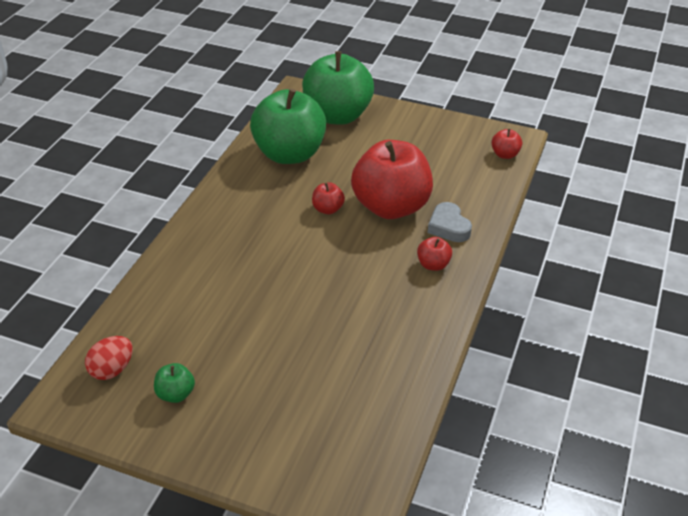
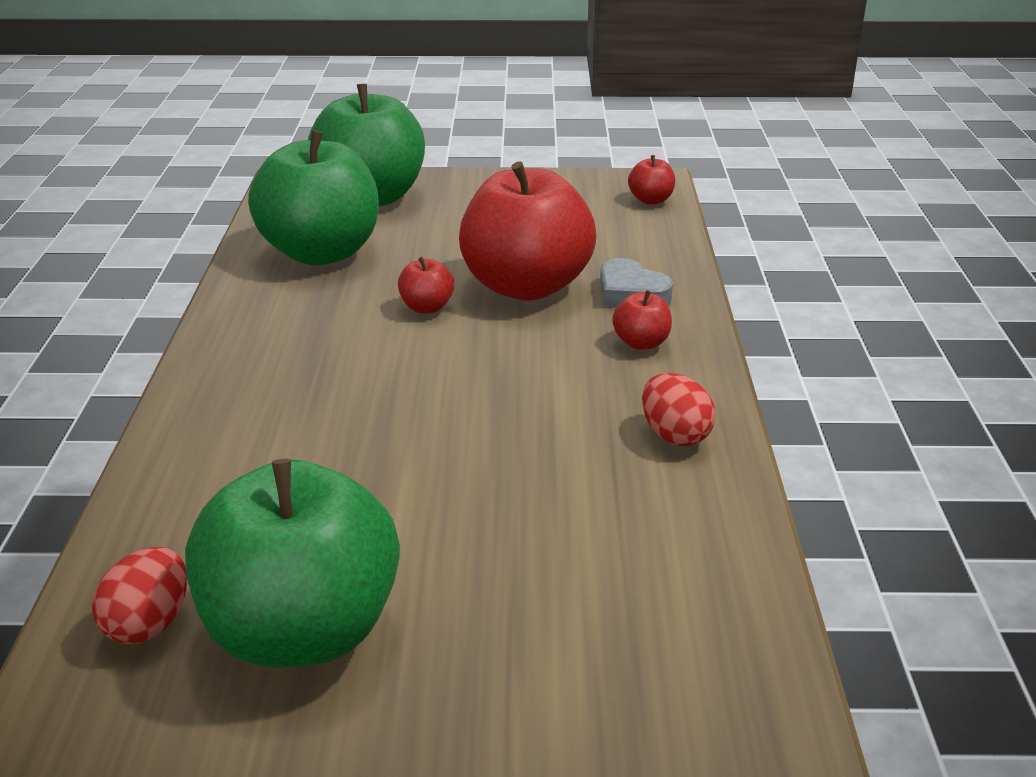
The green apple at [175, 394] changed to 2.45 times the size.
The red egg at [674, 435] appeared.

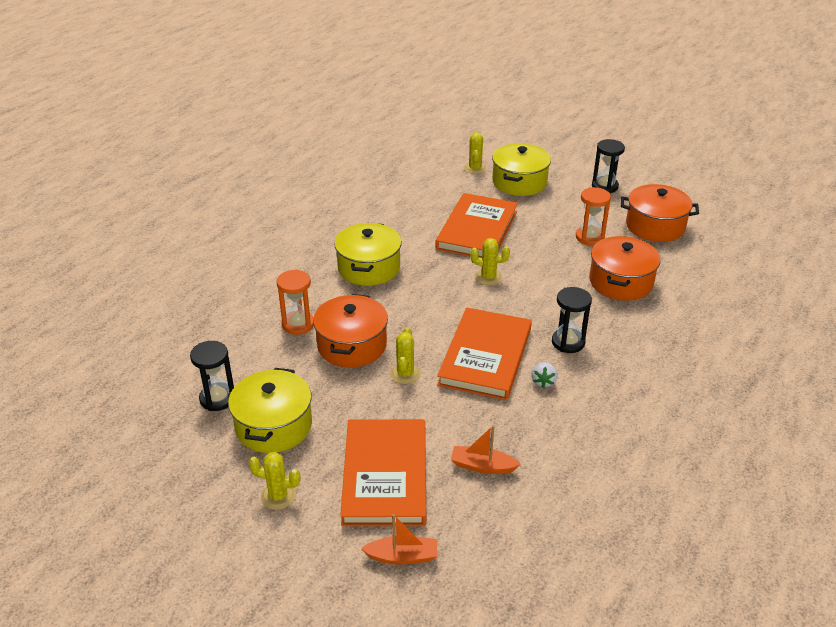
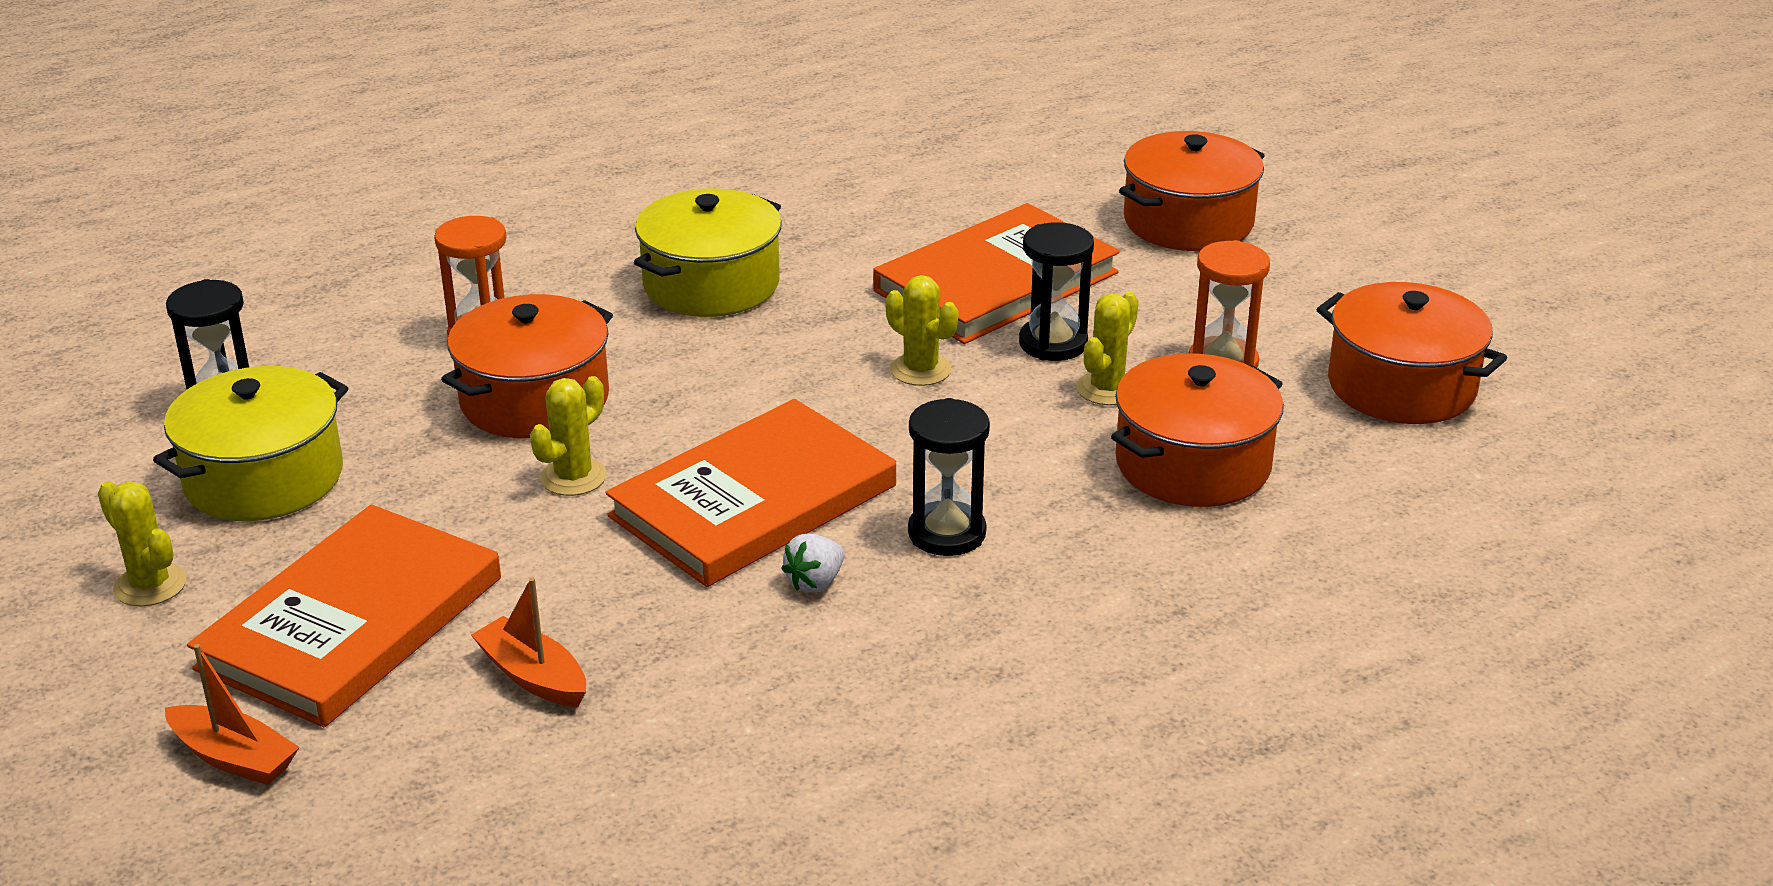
The yellow cactus moved from [475, 168] to [1107, 389].
The yellow pot at [519, 182] became the orange pot at [1188, 222].
The black hourglass moved from [604, 186] to [1053, 343].

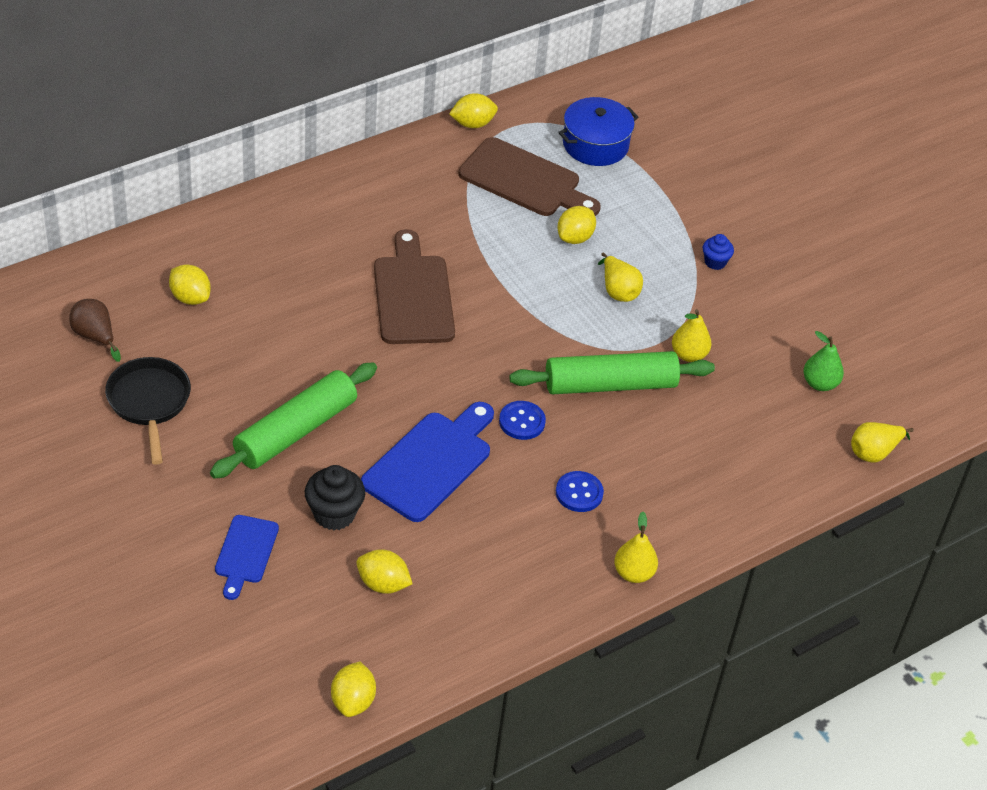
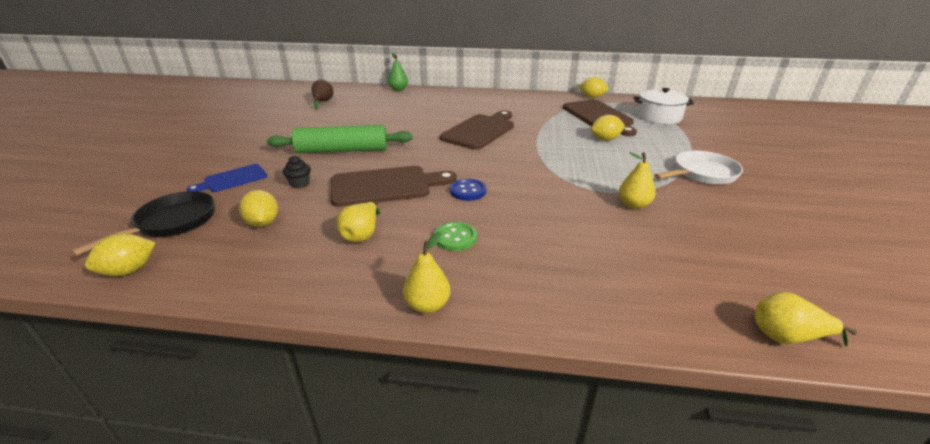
The black pan moved from [149, 403] to [172, 223].
The yellow lemon at [190, 297] disappeared.
The black cupcake at [334, 514] changed to 0.60 times the size.
The blue cutting board at [430, 463] became the brown cutting board at [386, 186].
The green rolling pin at [610, 384] disappeared.
The blue button at [579, 493] became the green button at [455, 238].
The blue pot at [595, 144] became the white pot at [658, 117].
The yellow pear moved from [618, 291] to [362, 235].
The blue cupcake at [715, 262] was replaced by the white pan at [701, 174].
The green pear moved from [820, 383] to [398, 89].

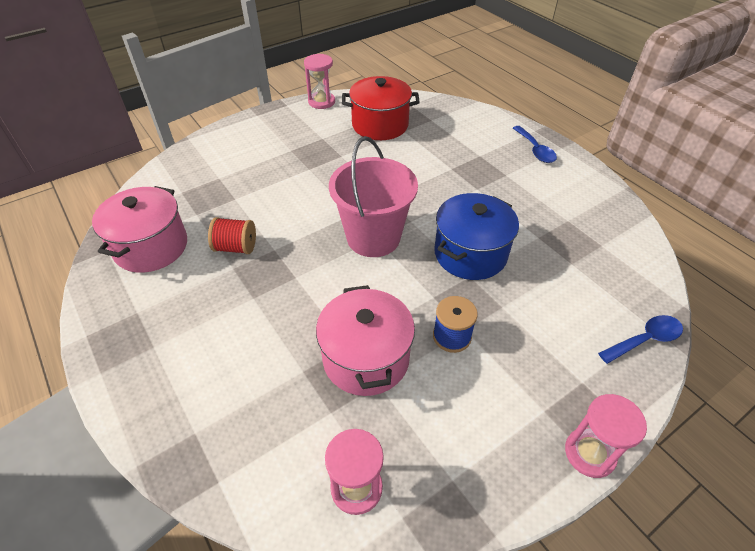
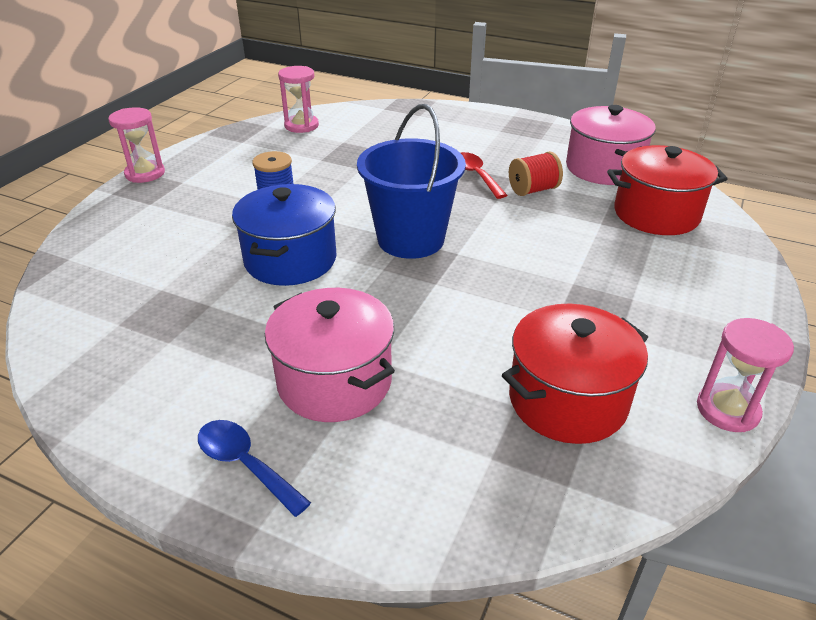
The pink pot moved from [366, 358] to [334, 381].
The pink bucket at [373, 237] became the blue bucket at [411, 239].
The blue spoon at [645, 340] disappeared.
The red spoon at [476, 175] appeared.
The red pot at [656, 214] appeared.

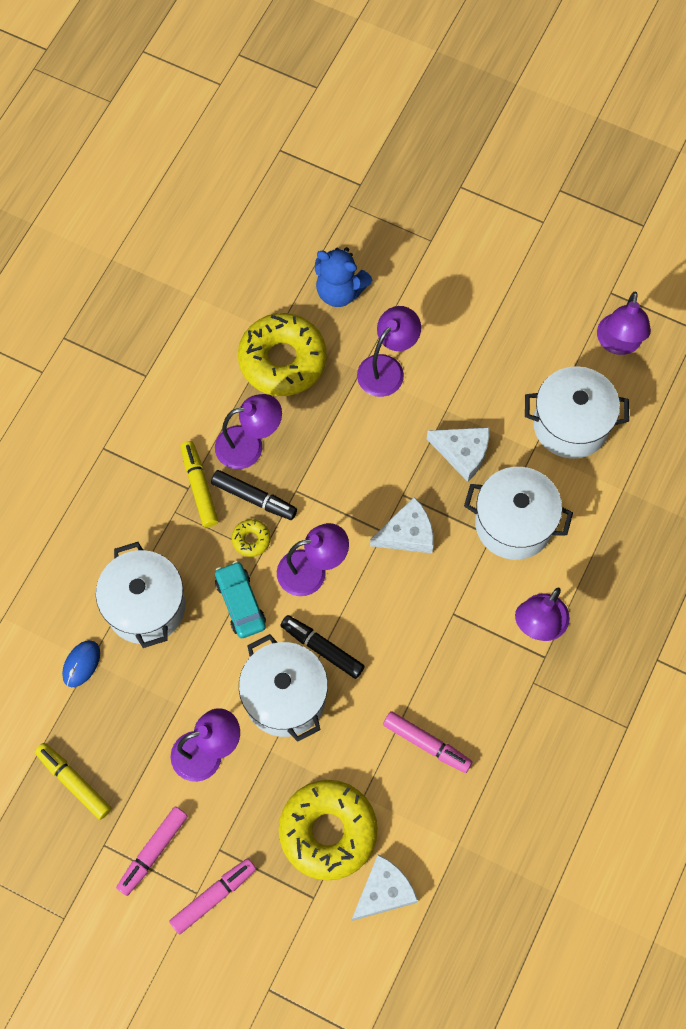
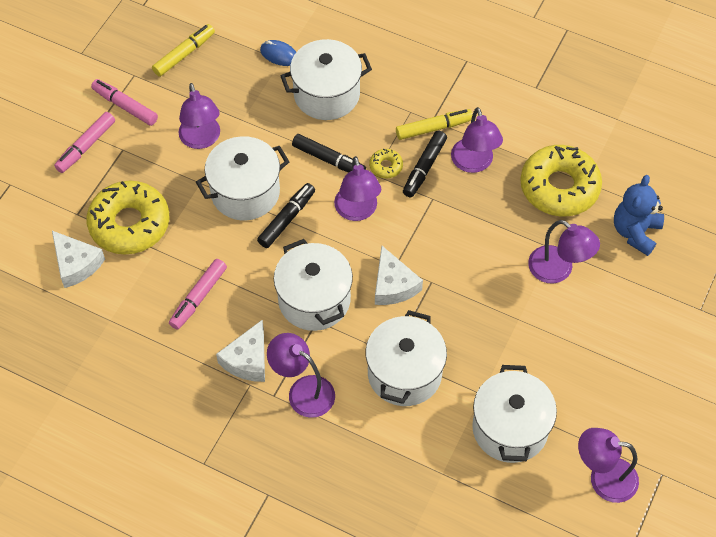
The pink marker at [213, 896] turned 75 degrees clockwise.
The turquoise car at [240, 603] was replaced by the black marker at [329, 160].
The white cheese moved from [463, 453] to [247, 360].
The white pot at [314, 300] appeared.

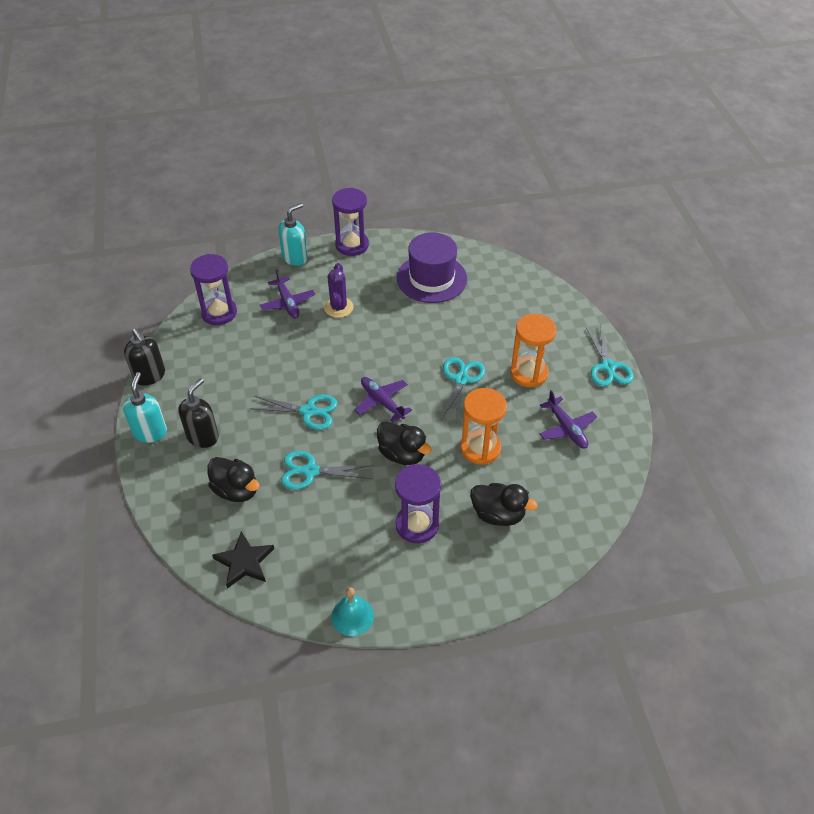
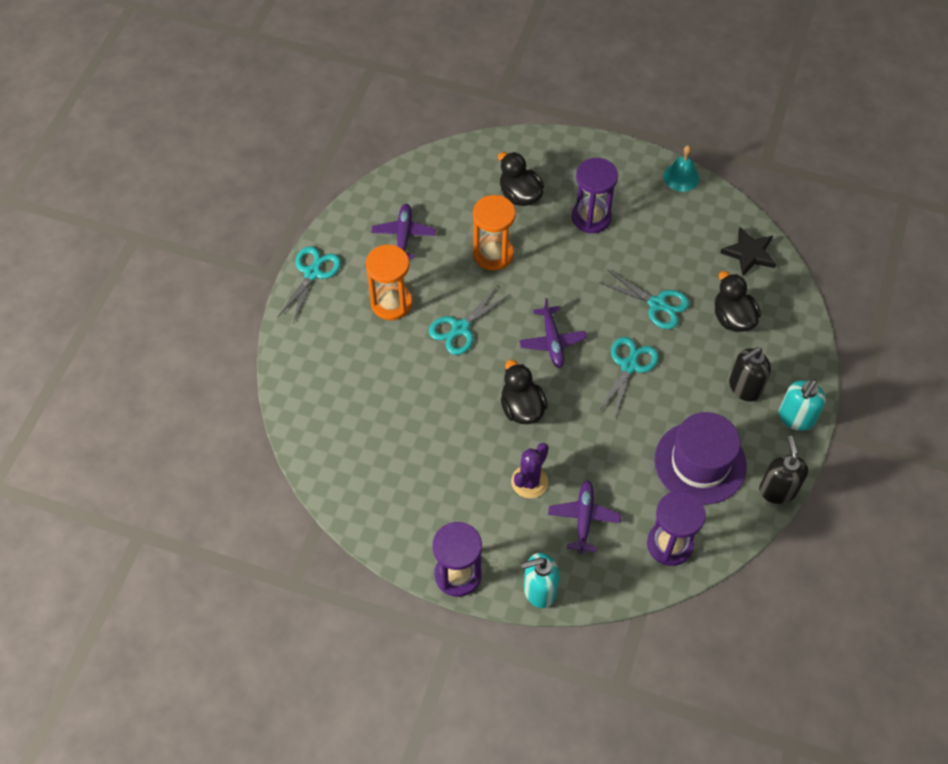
The turquoise scissors at [308, 411] turned 75 degrees clockwise.
The black duck moved from [402, 454] to [522, 408].
The purple hat moved from [431, 278] to [700, 462].

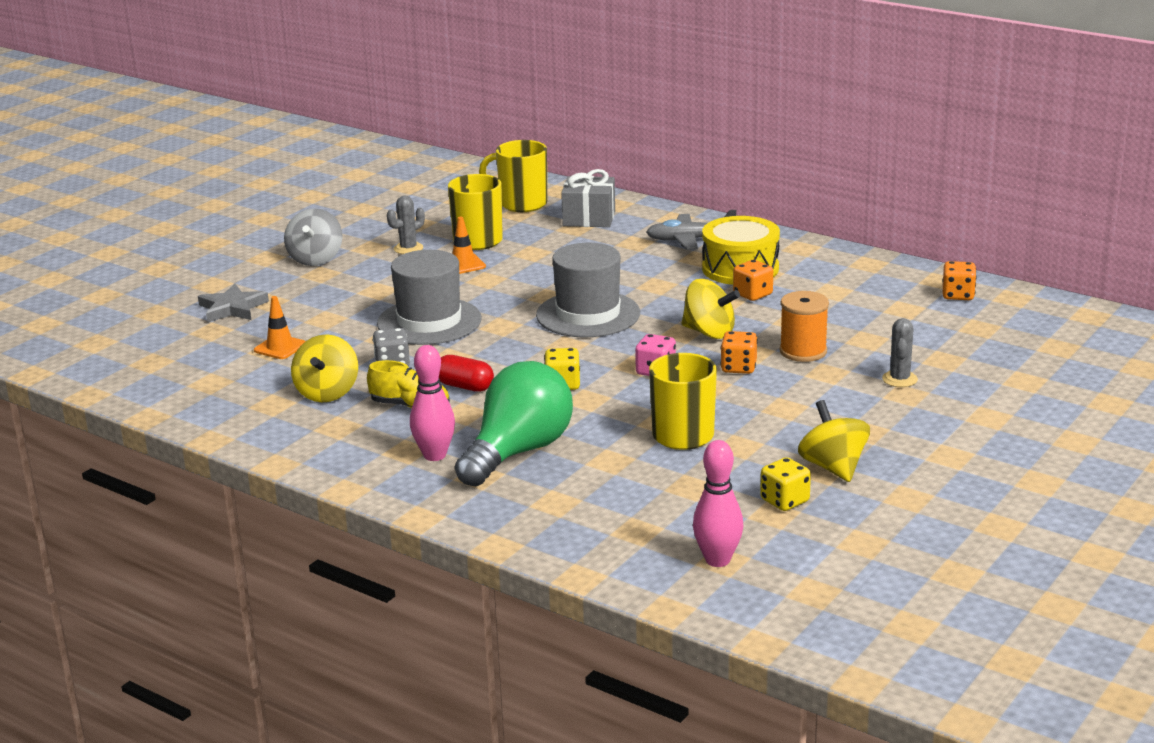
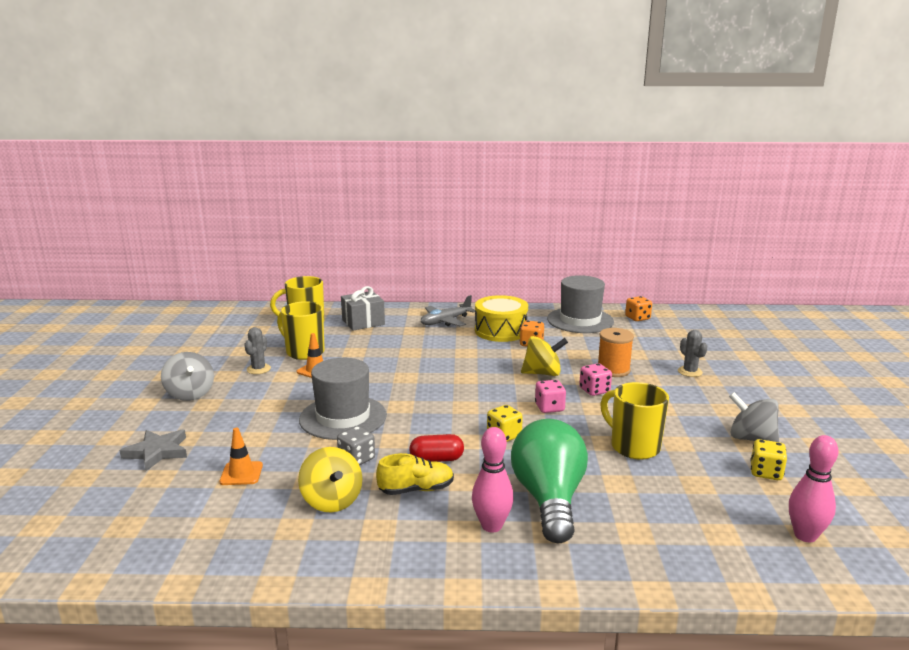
The grey hat moved from [588, 314] to [580, 320].
The orange dice at [738, 367] became the pink dice at [594, 390].
The yellow spinning top at [833, 467] became the grey spinning top at [751, 439].

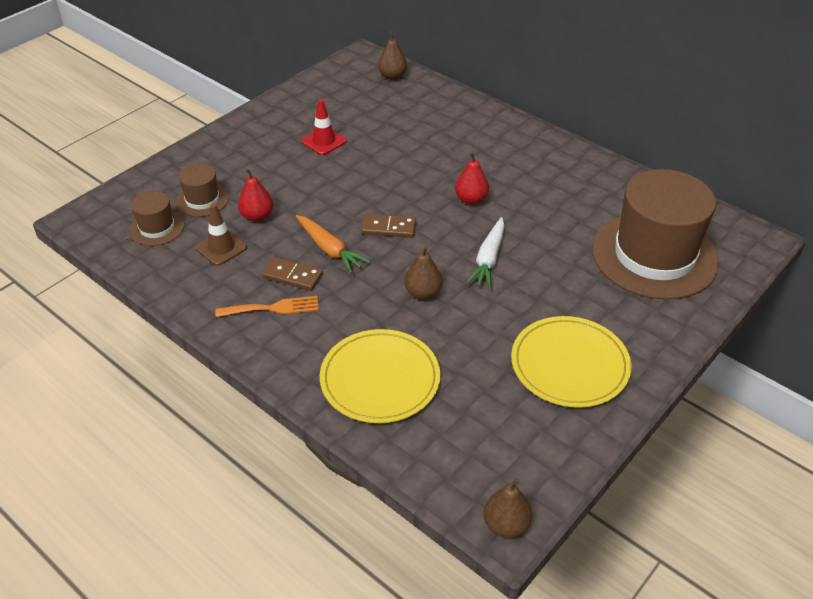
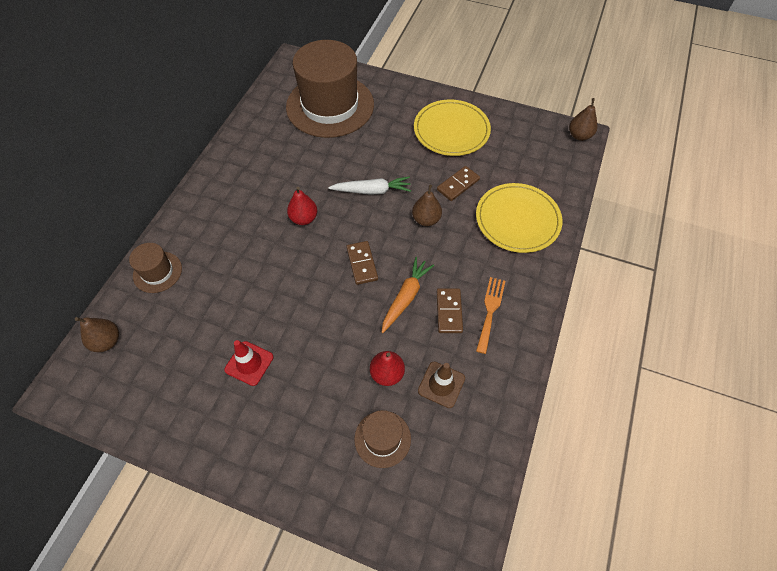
The brown hat moved from [157, 228] to [157, 272].
The orange fork at [272, 308] turned 45 degrees clockwise.
The brown domino at [458, 185] appeared.

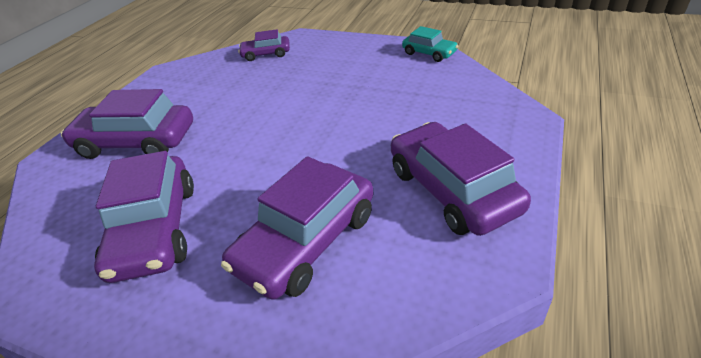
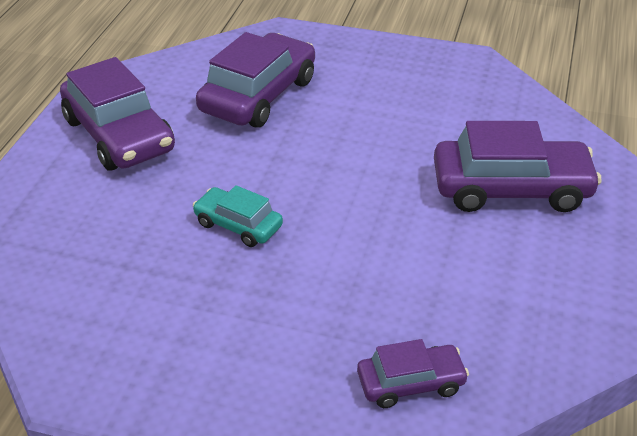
The purple car at [155, 229] disappeared.
The turquoise car moved from [429, 53] to [238, 225].

